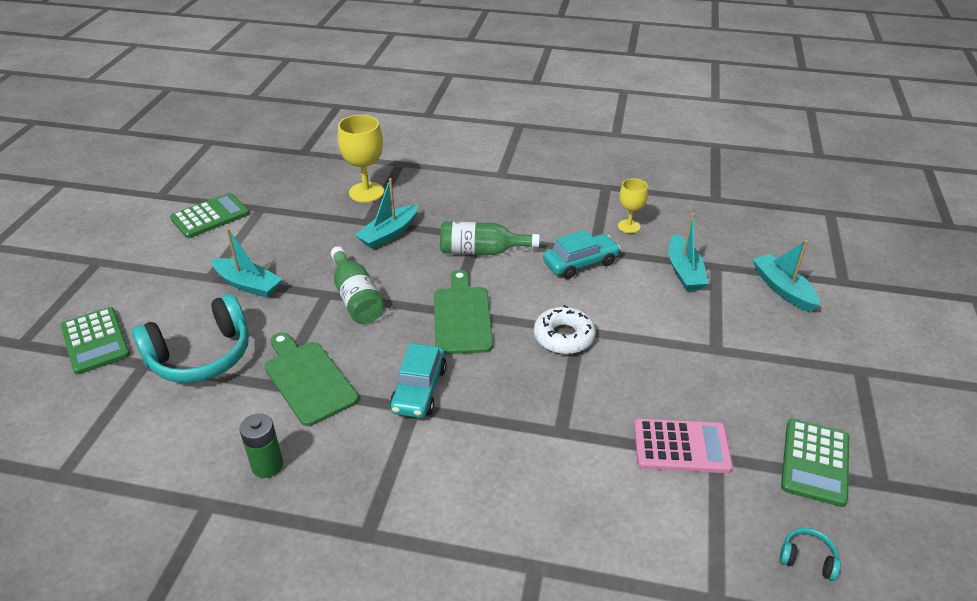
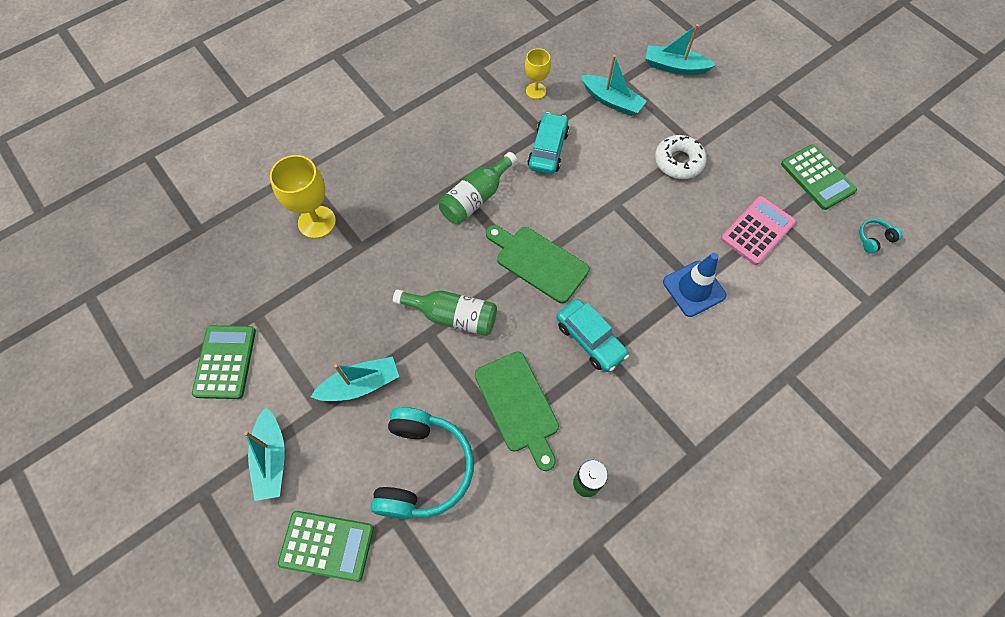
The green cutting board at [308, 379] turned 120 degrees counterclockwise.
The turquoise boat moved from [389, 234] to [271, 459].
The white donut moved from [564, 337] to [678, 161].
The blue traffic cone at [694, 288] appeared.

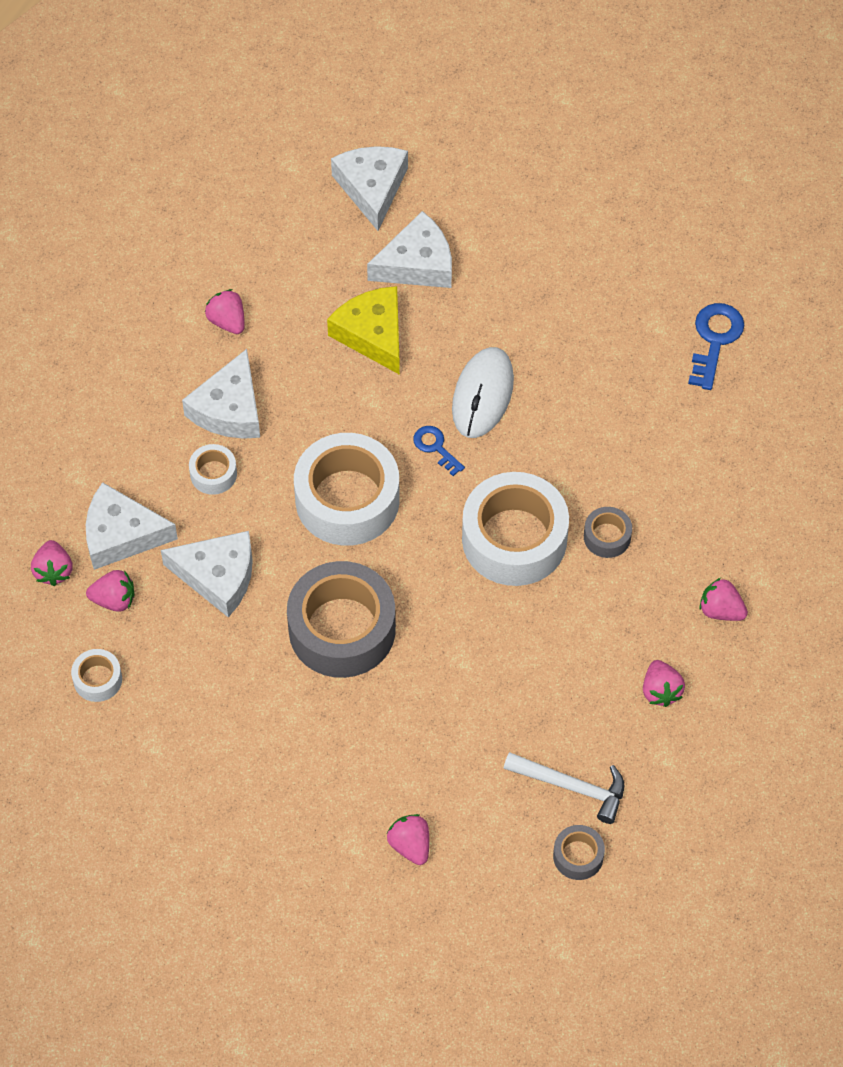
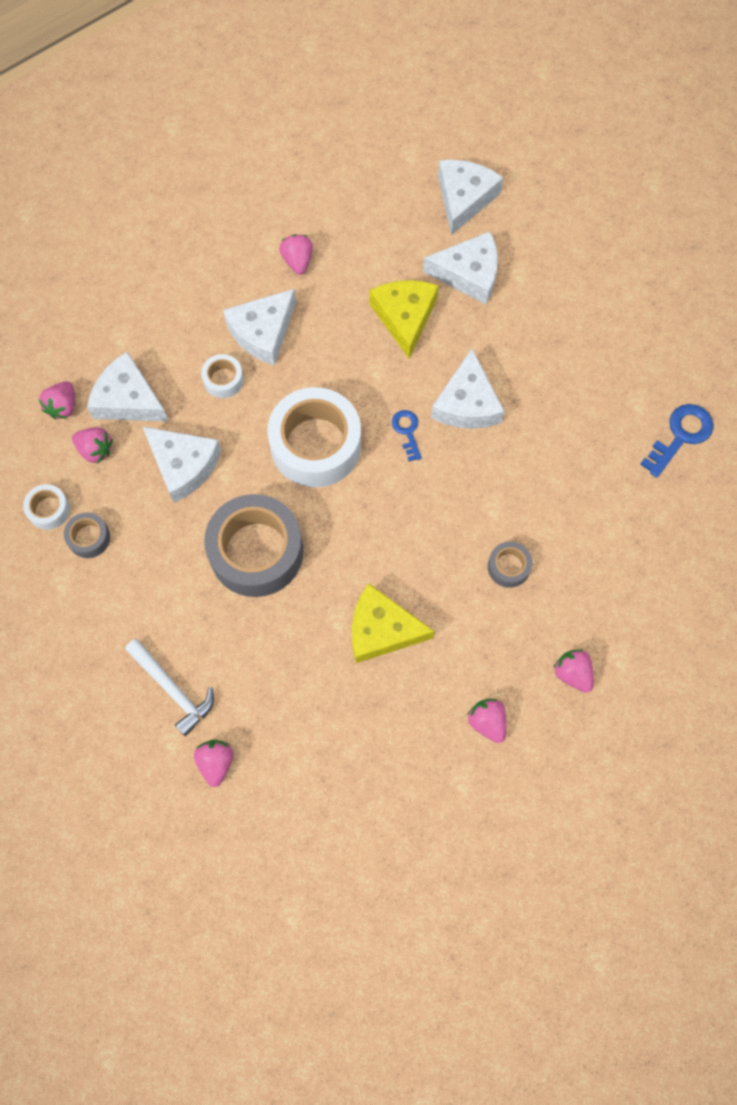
The white mouse at [482, 395] was replaced by the white cheese at [467, 403].
The white tape at [514, 539] disappeared.
The white hammer moved from [572, 786] to [173, 689].
The grey tape moved from [578, 856] to [89, 538].
The pink strawberry at [660, 691] turned 135 degrees clockwise.
The yellow cheese at [382, 630] appeared.

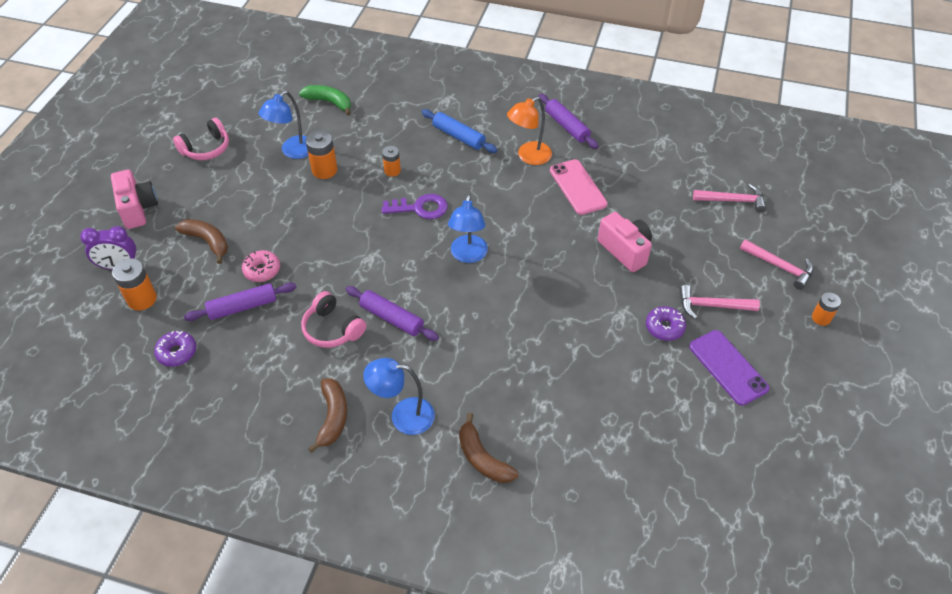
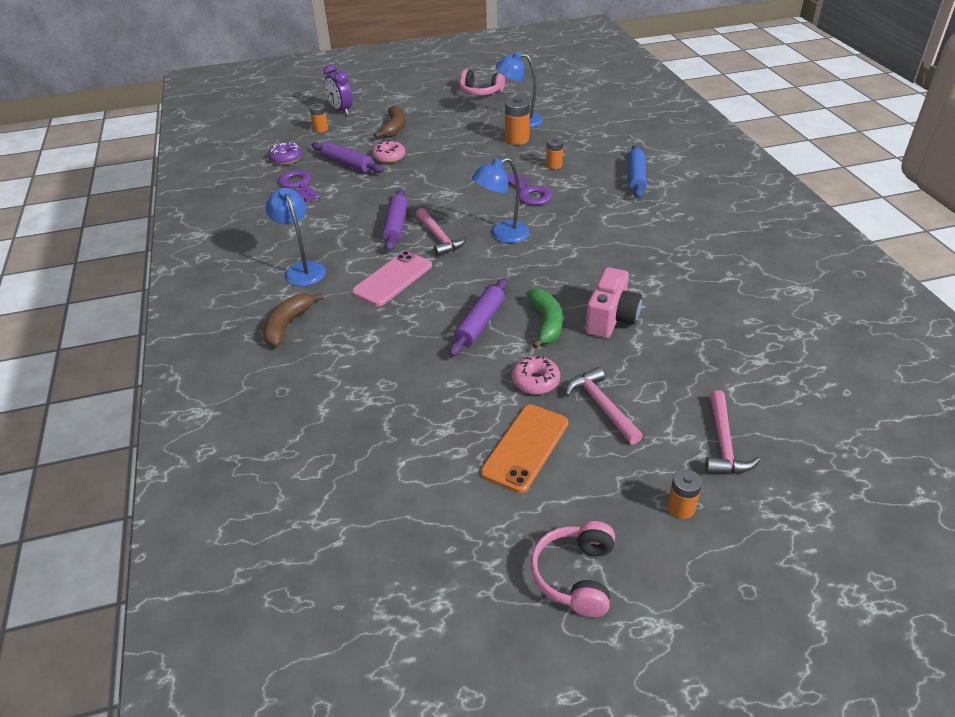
The pink camera at [138, 209] disappeared.
The orange battery at [142, 299] changed to 0.64 times the size.
The green banana moved from [329, 102] to [546, 323].
The pink headphones moved from [332, 329] to [575, 575].
The brown banana at [333, 417] disappeared.
The orange lamp at [528, 156] disappeared.
The purple rolling pin moved from [567, 126] to [480, 323].
The pink phone moved from [577, 187] to [392, 279].
The purple donut at [664, 327] became the pink donut at [535, 381].
The purple phone at [728, 367] became the orange phone at [525, 448].
The pink hammer moved from [733, 201] to [439, 238].
The purple key at [298, 185] appeared.

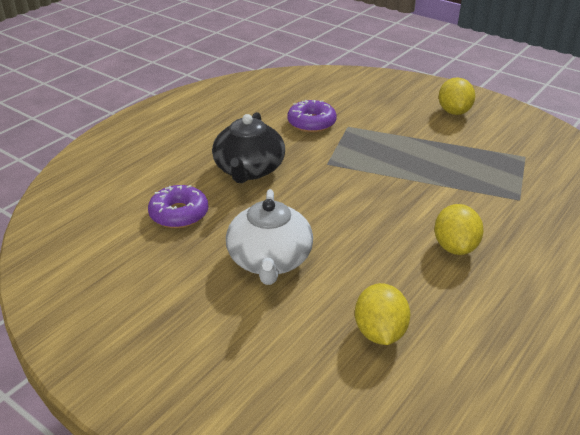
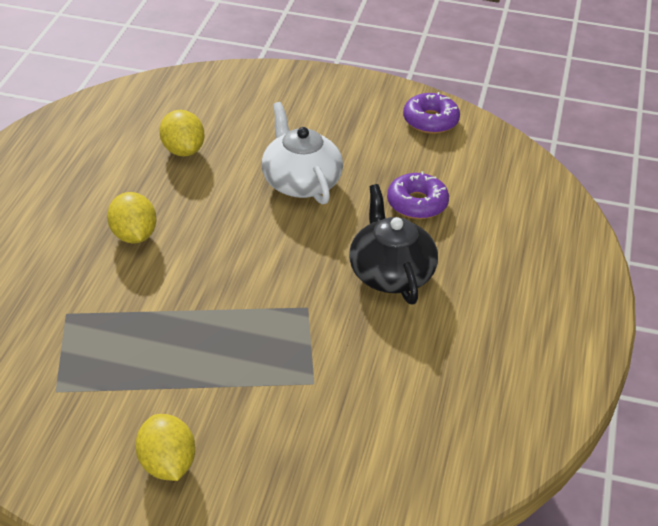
The purple donut moved from [311, 123] to [430, 121].

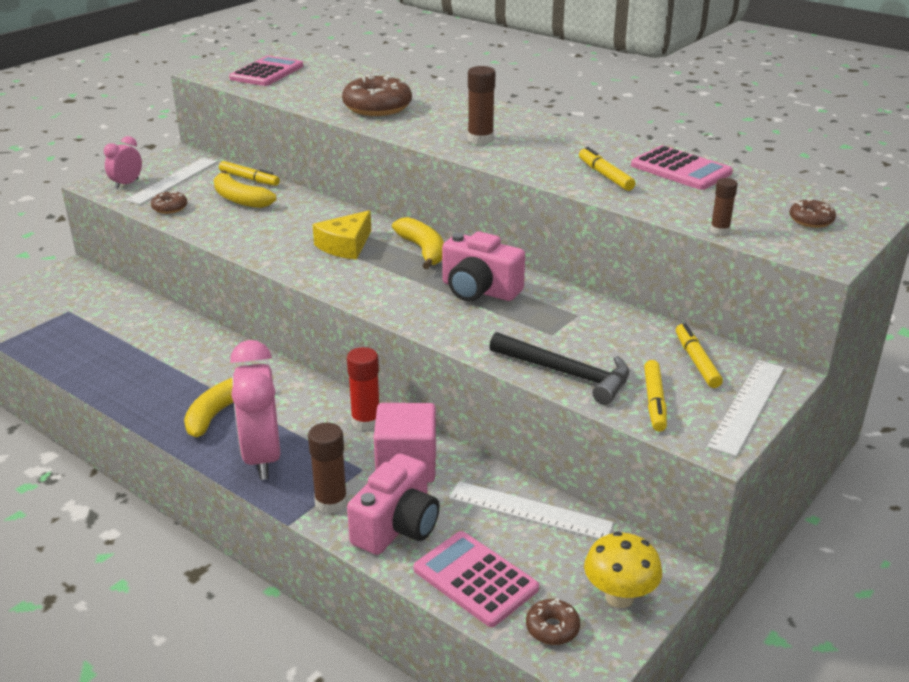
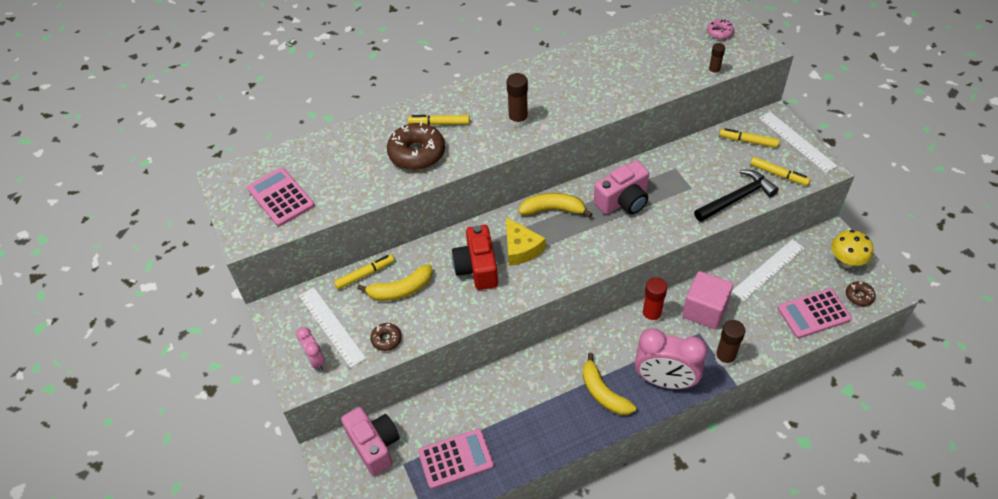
The pink camera moved from [397, 526] to [374, 445].
The yellow marker moved from [605, 175] to [439, 123].
The pink calculator moved from [680, 169] to [456, 459].
The brown donut at [811, 220] became the pink donut at [719, 33].
The red camera at [477, 268] appeared.

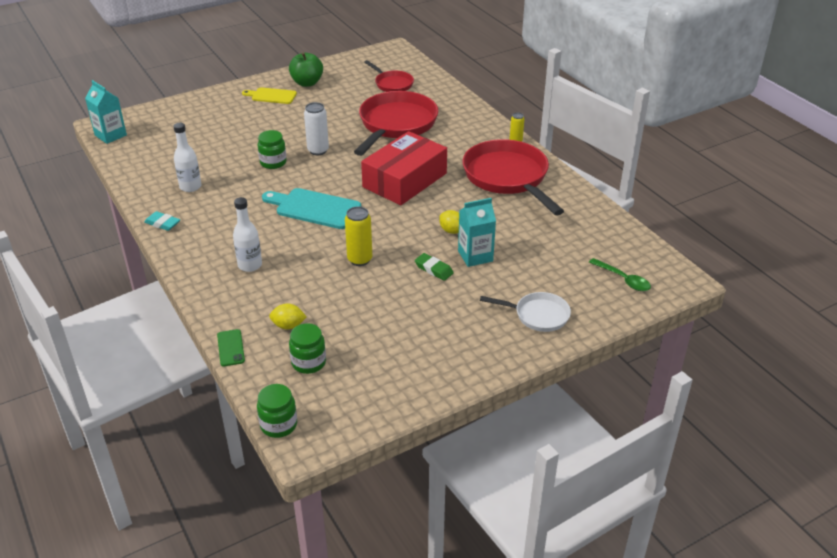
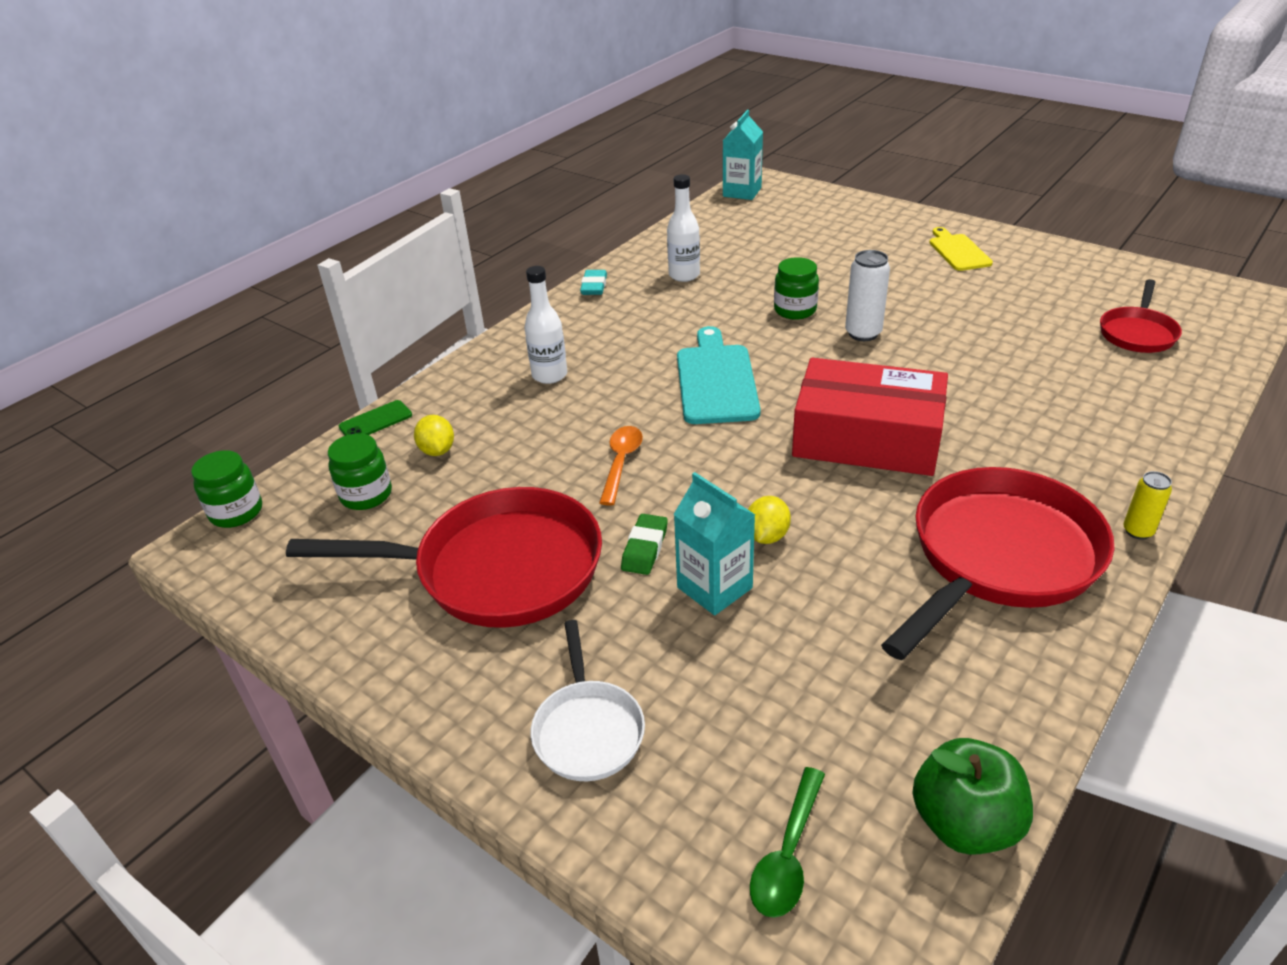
The green apple moved from [307, 83] to [965, 822].
The yellow can at [359, 259] was replaced by the orange spoon at [621, 462].
The red pan moved from [396, 124] to [498, 569].

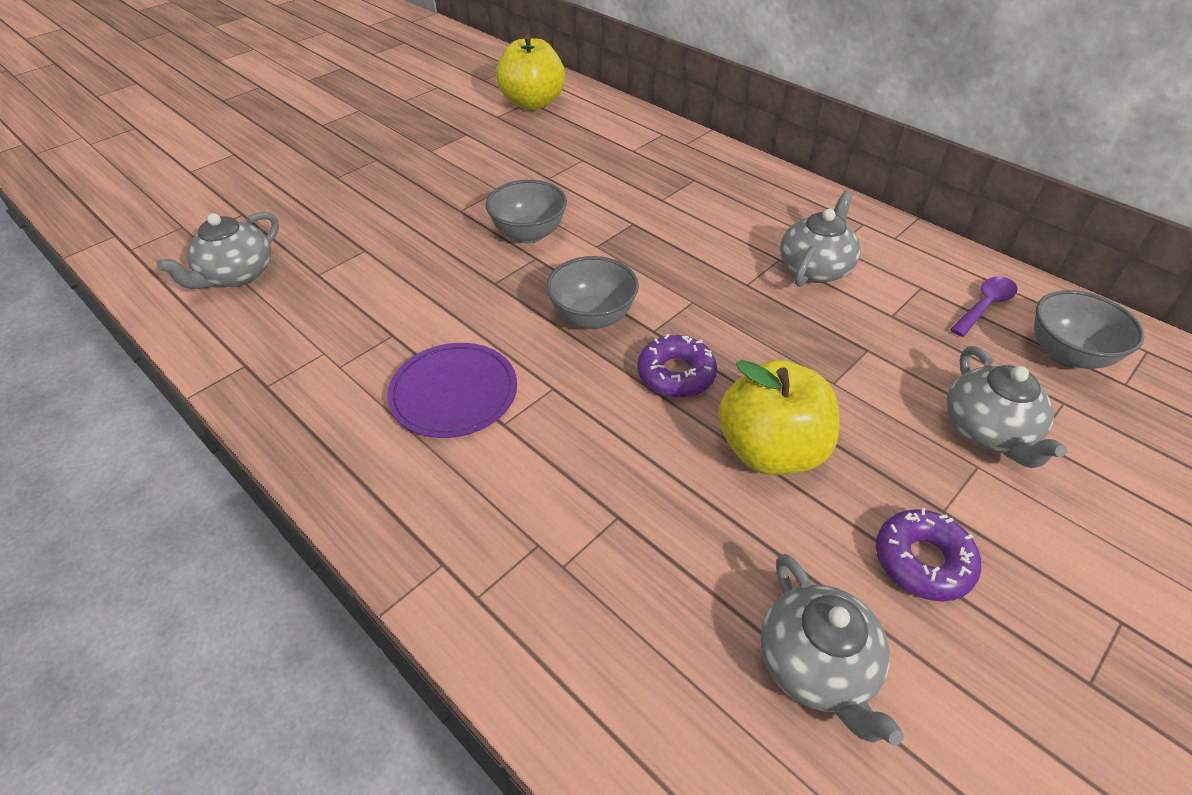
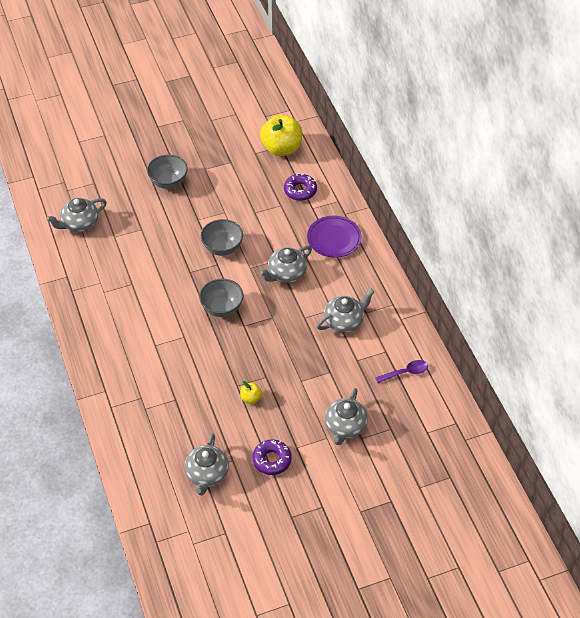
The purple plate moved from [454, 393] to [334, 238].
The purple donut moved from [676, 374] to [300, 190].
The yellow apple at [770, 450] changed to 0.44 times the size.
The grey bowl moved from [1067, 355] to [168, 182].
The grey teapot at [286, 273] appeared.

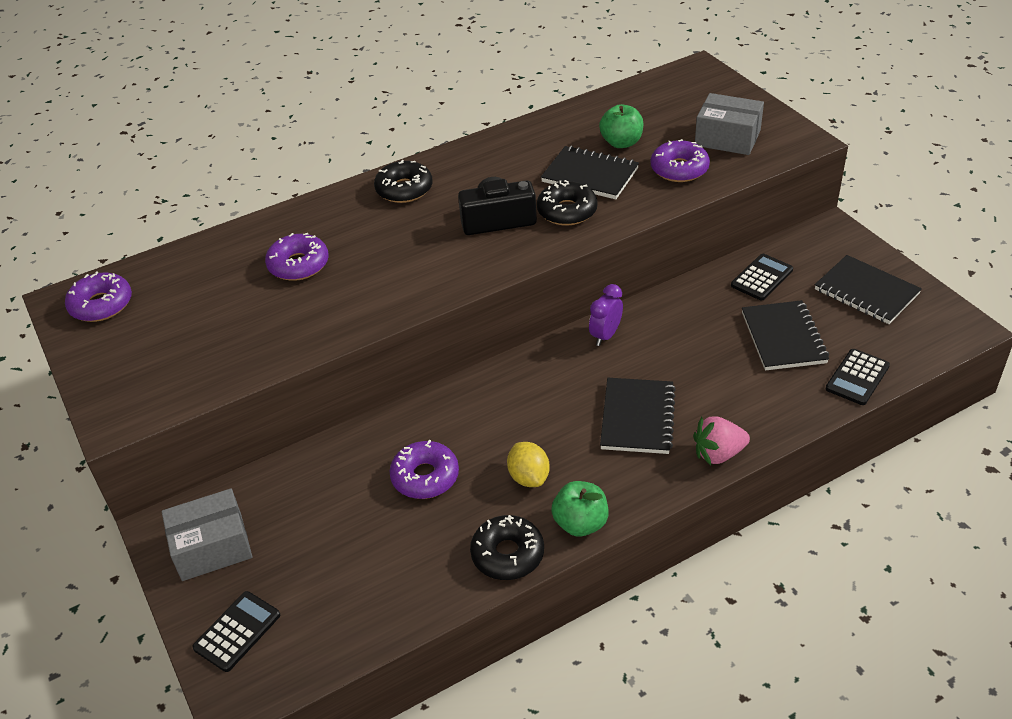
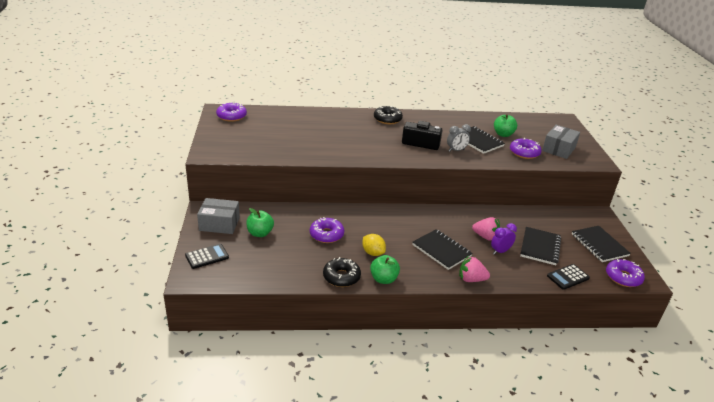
The purple donut moved from [298, 265] to [623, 277].
The yellow lemon at [529, 477] turned 45 degrees counterclockwise.
The black donut at [567, 211] was replaced by the grey clock at [456, 150].
The purple clock moved from [605, 335] to [500, 251].
The black notebook at [637, 418] turned 75 degrees counterclockwise.
The grey box at [727, 138] turned 75 degrees clockwise.
The black calculator at [761, 278] disappeared.
The green apple at [260, 233] appeared.
The pink strawberry at [485, 237] appeared.

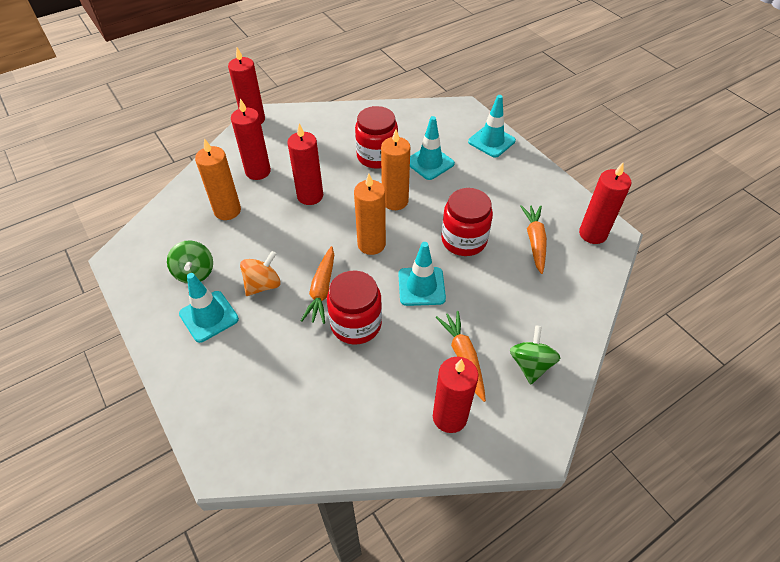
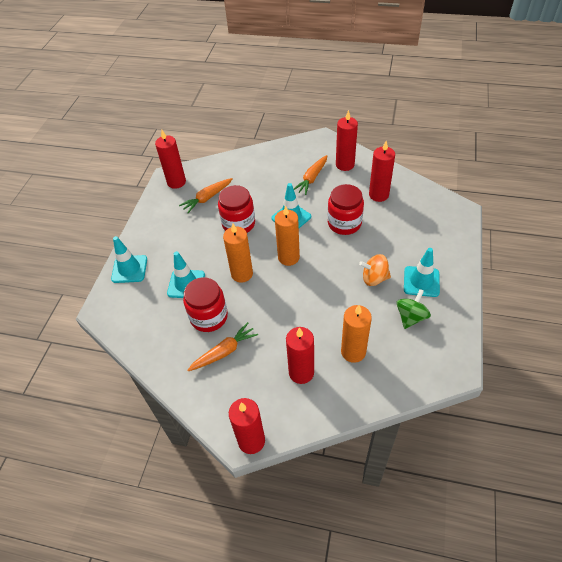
The red candle moved from [310, 196] to [378, 195].
The orange carrot moved from [322, 290] to [224, 352].
The green spinning top at [530, 364] disappeared.

